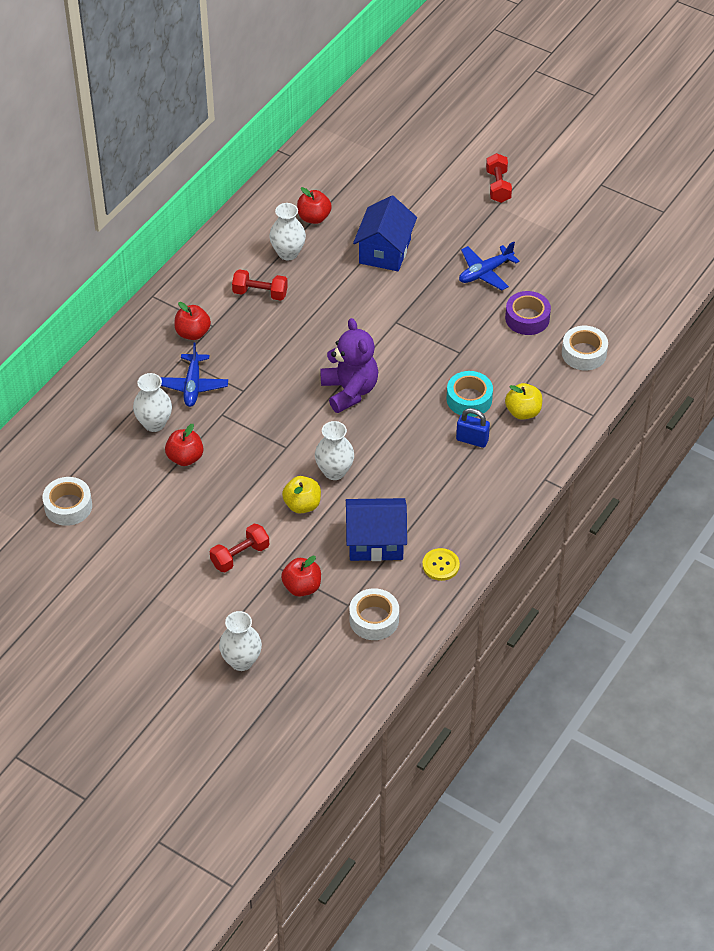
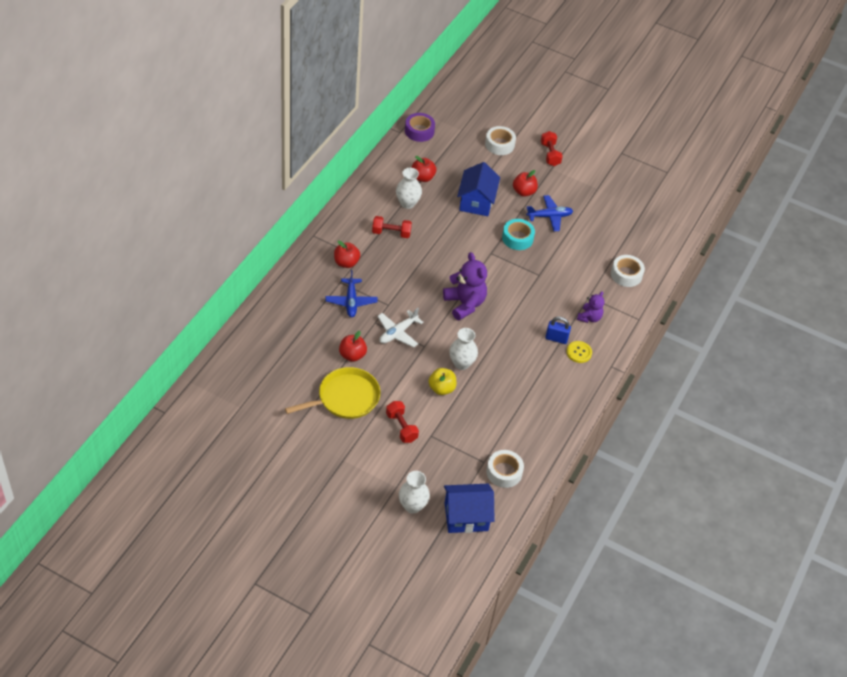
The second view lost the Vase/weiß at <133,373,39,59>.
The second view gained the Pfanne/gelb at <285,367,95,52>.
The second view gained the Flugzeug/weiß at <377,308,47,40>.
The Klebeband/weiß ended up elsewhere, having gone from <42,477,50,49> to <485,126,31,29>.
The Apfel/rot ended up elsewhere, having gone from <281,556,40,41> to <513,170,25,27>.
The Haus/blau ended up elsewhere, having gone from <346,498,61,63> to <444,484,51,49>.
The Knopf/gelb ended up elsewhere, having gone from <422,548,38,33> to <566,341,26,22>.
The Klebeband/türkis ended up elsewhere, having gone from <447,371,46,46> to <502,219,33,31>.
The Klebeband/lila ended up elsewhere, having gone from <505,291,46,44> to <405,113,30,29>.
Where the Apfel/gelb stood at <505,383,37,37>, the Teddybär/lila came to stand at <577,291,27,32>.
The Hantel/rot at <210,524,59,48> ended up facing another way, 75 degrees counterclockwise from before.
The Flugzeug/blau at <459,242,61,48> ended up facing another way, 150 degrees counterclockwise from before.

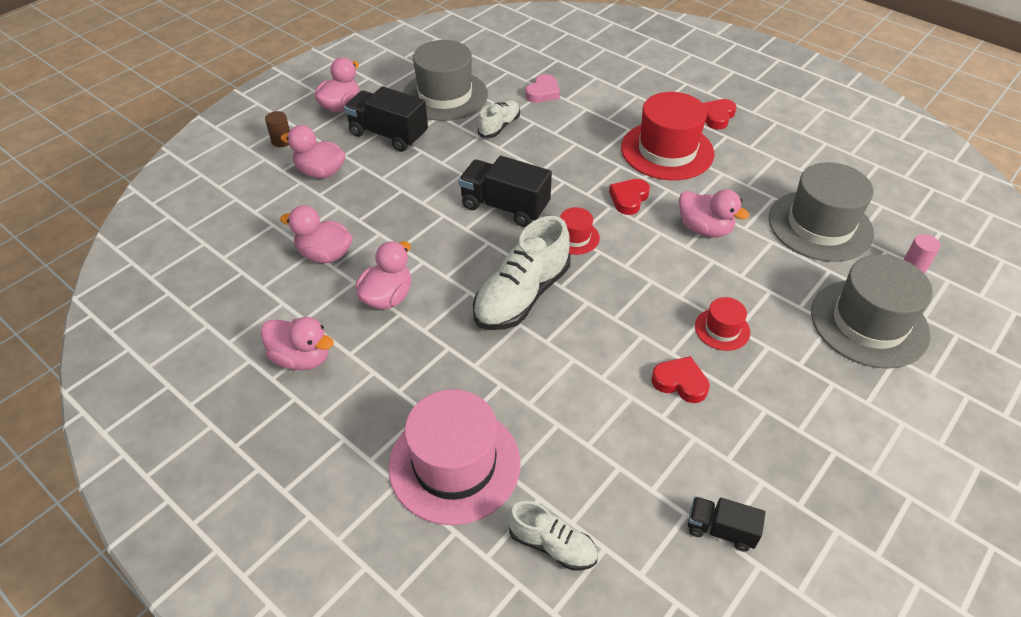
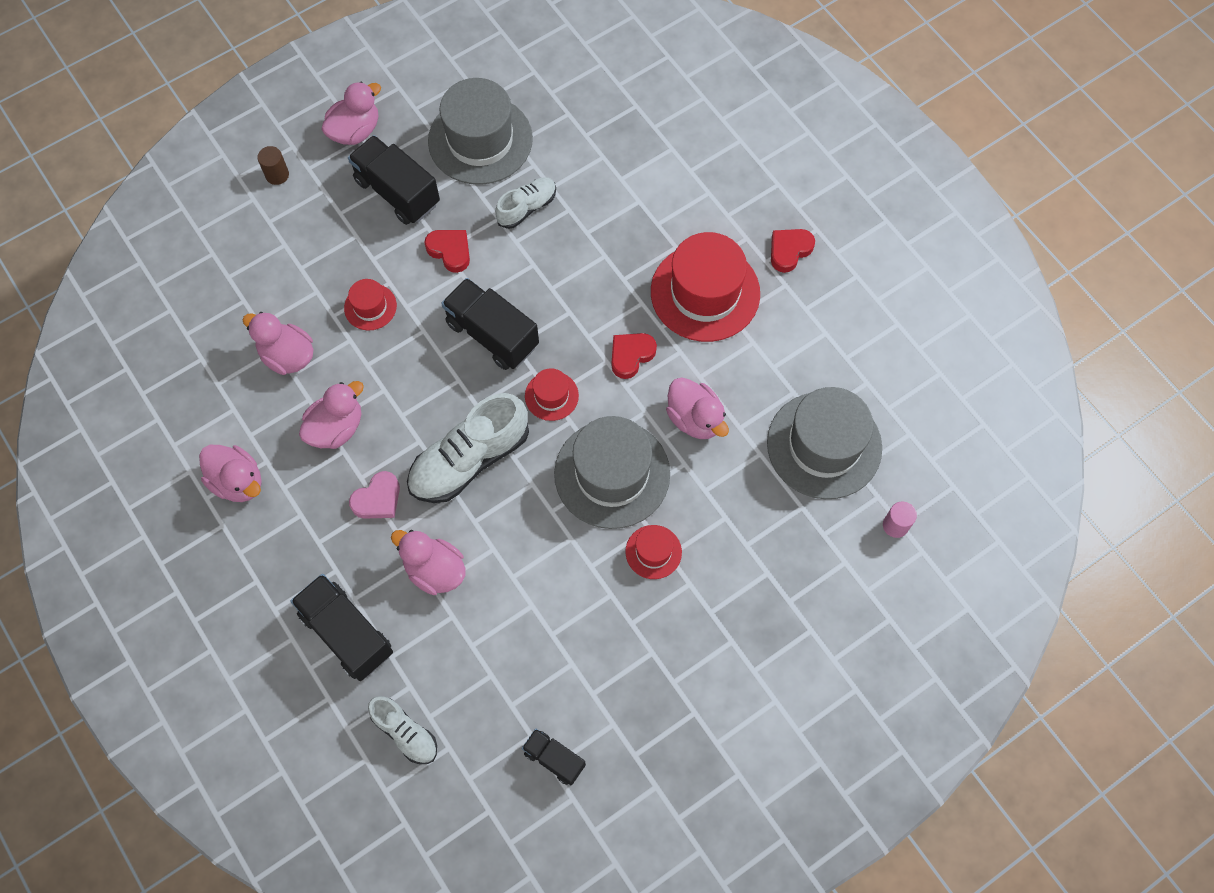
The second view gained the Hut/rot at <344,279,53,52>.
The Ente/rosa ended up elsewhere, having gone from <280,125,65,53> to <391,530,75,65>.
The Herz/rosa ended up elsewhere, having gone from <525,74,35,29> to <349,471,51,48>.
The Herz/rot ended up elsewhere, having gone from <651,356,59,47> to <424,230,46,43>.
The Hut/grau ended up elsewhere, having gone from <811,255,122,114> to <554,416,116,113>.
Where the Hut/rosa stood at <389,389,132,136>, the Lastwagen/schwarz came to stand at <290,574,103,107>.

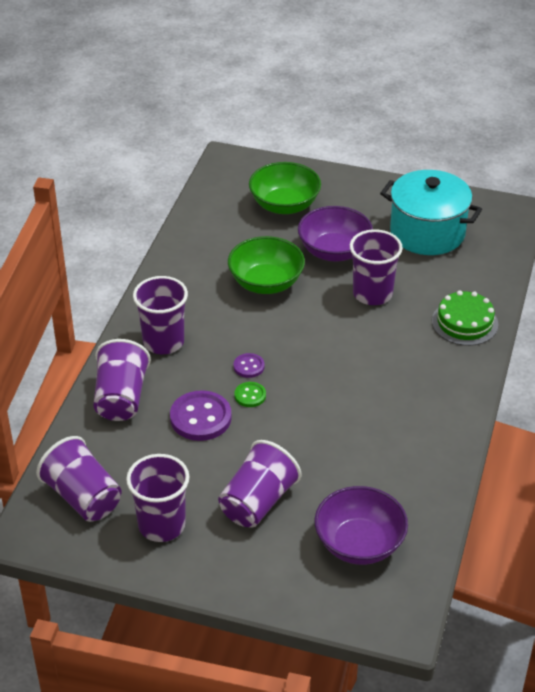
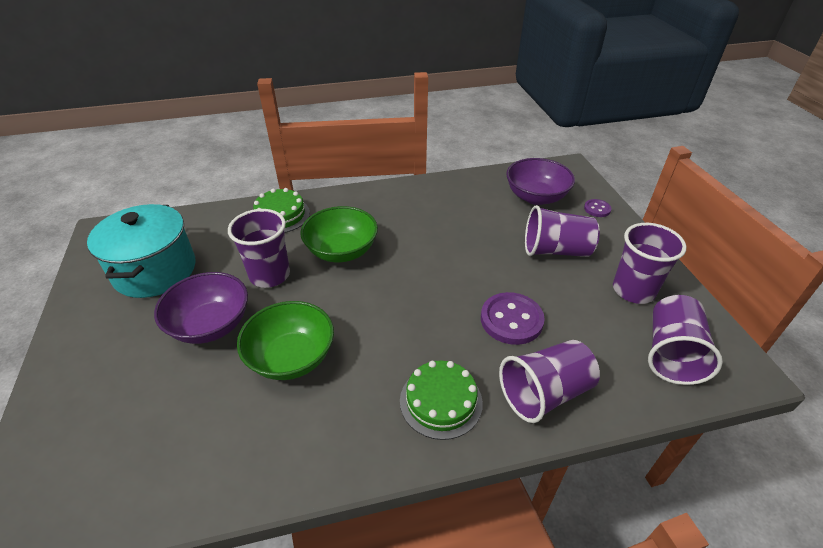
The second view lost the Knopf/grün at <234,382,32,25>.
The Knopf/lila ended up elsewhere, having gone from <234,353,31,25> to <584,199,28,18>.
The Schüssel/grün ended up elsewhere, having gone from <249,162,72,52> to <300,206,78,56>.
Where the Becher/lila stood at <133,276,55,78>, the Kuchen/grün came to stand at <400,360,83,80>.

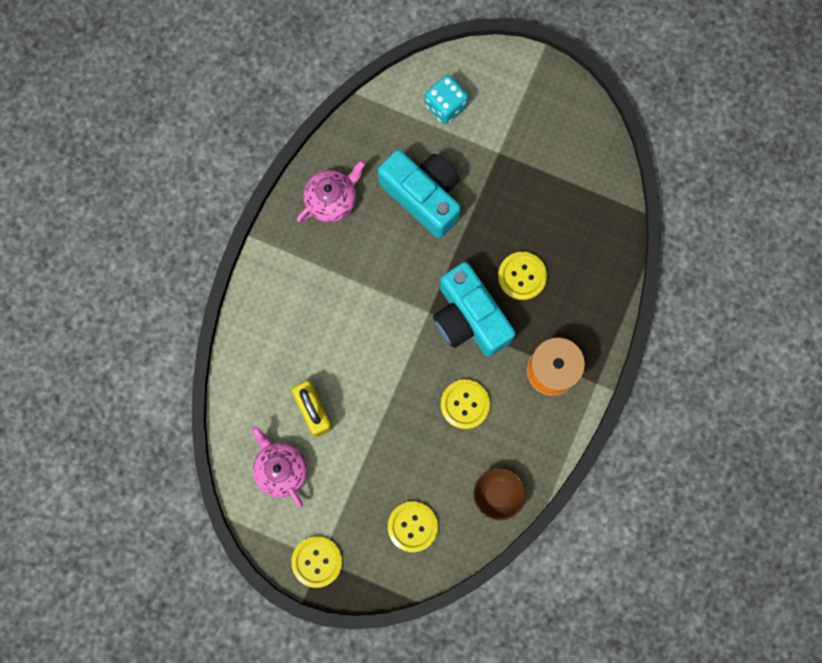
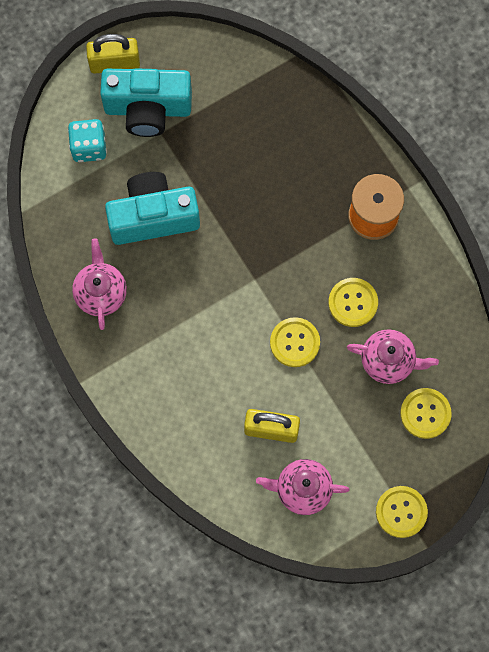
The second view lost the Schüssel/braun at <474,468,52,53>.
The second view gained the Vorhängeschloss/gelb at <86,34,54,40>.
The second view gained the Teekanne/rosa at <347,329,92,55>.
The Kamera/türkis ended up elsewhere, having gone from <433,262,83,95> to <100,68,92,69>.
The Knopf/gelb ended up elsewhere, having gone from <498,252,49,48> to <270,317,50,50>.

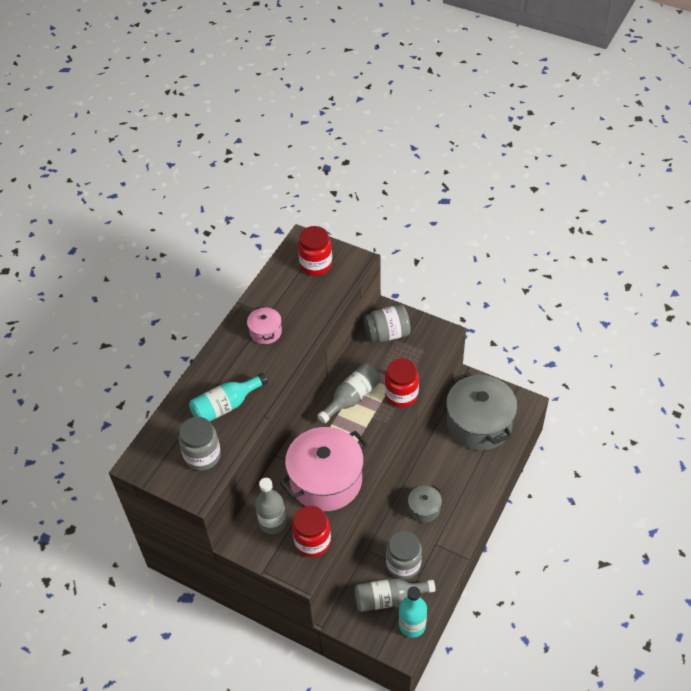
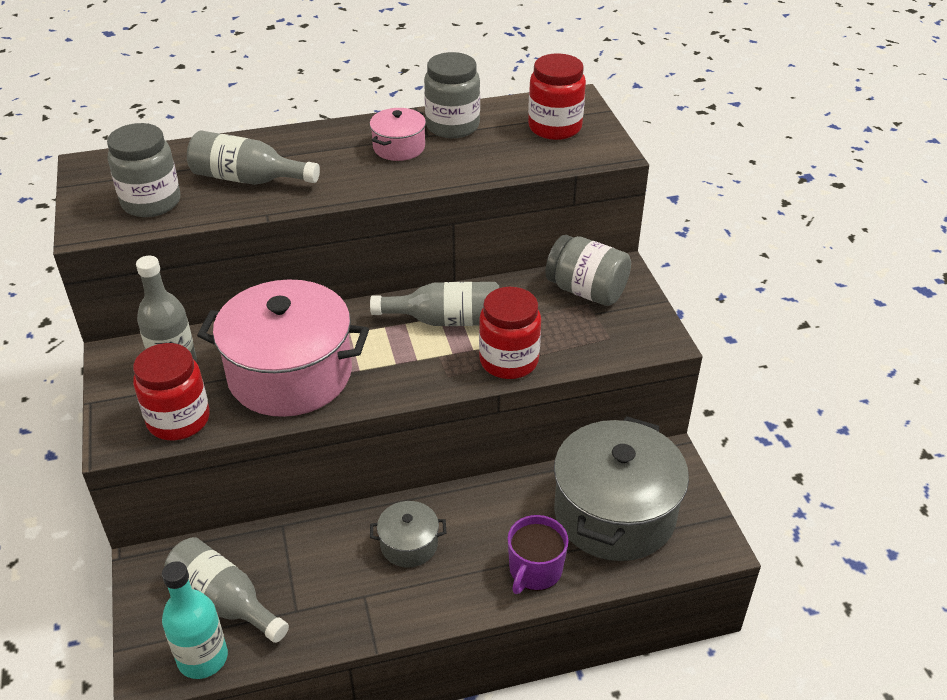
The second view gained the Tasse/lila at <507,515,62,79>.
The Einmachglas/grau ended up elsewhere, having gone from <386,531,36,49> to <424,52,56,86>.
What was the Flasche/türkis at <189,373,79,48> turned into the Flasche/grau at <187,131,133,54>.

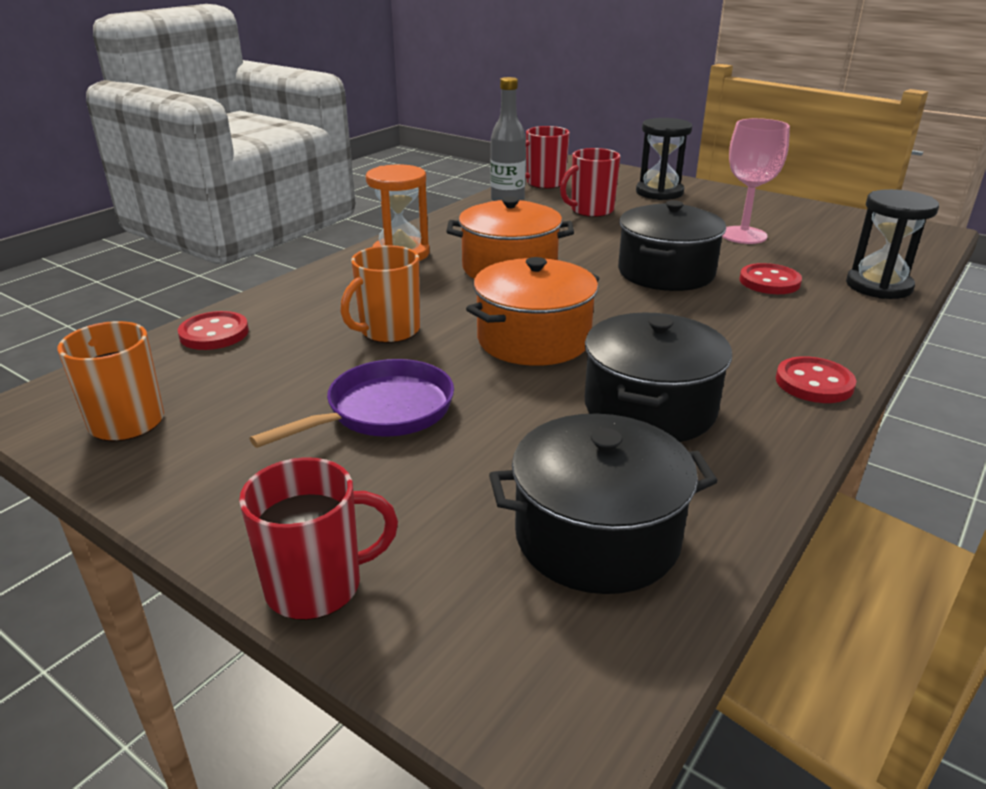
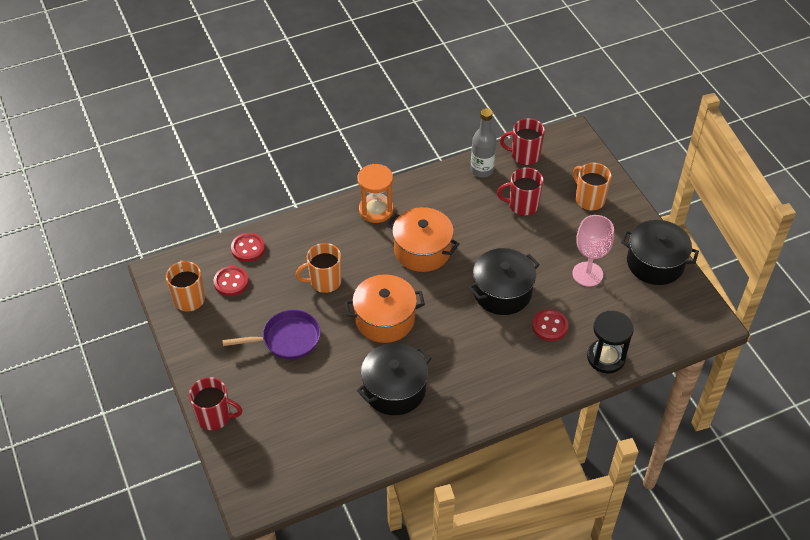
The Kochtopf/schwarz ended up elsewhere, having gone from <489,413,229,181> to <621,220,78,65>.
The Knopf/rot ended up elsewhere, having gone from <776,356,80,47> to <213,266,36,30>.
Where the Sanduhr/schwarz stood at <636,118,56,82>, the Tasse/orange came to stand at <573,163,39,48>.

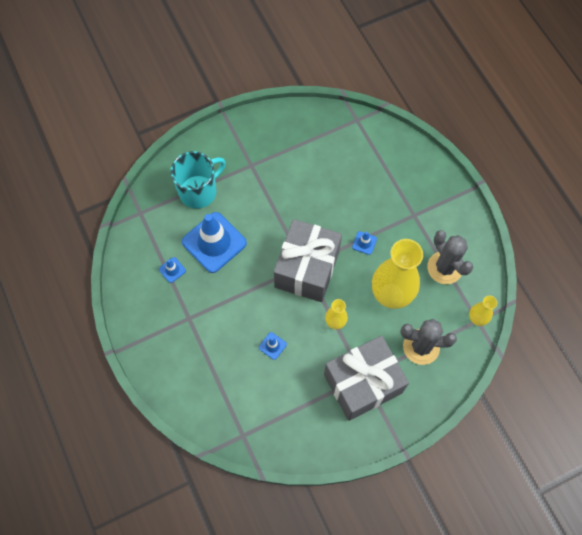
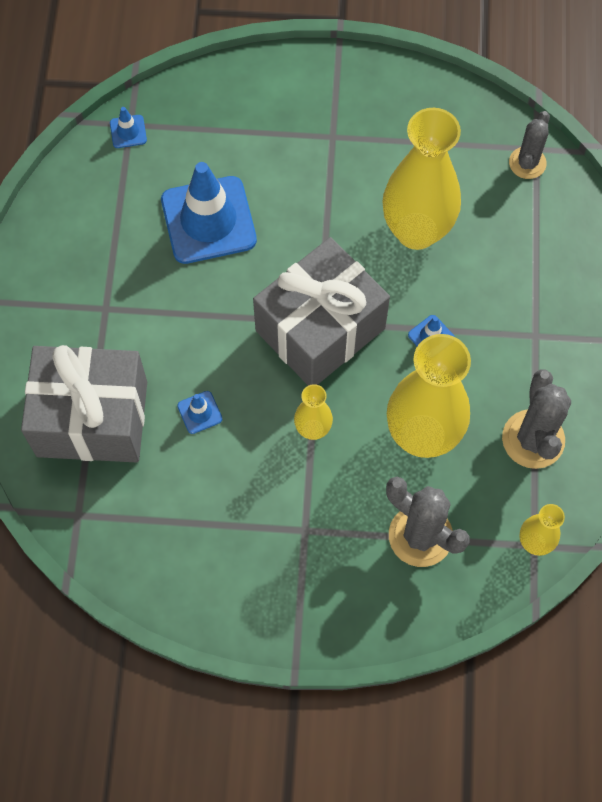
The second view lost the Tasse/türkis at <170,151,56,58>.
The second view gained the Vase/gelb at <382,108,79,142>.
The second view gained the Kaktus/grau at <509,111,41,68>.
The Leitkegel/blau ended up elsewhere, having gone from <159,257,27,26> to <110,107,37,41>.
The Geschenk/grau ended up elsewhere, having gone from <324,336,85,85> to <21,345,126,118>.

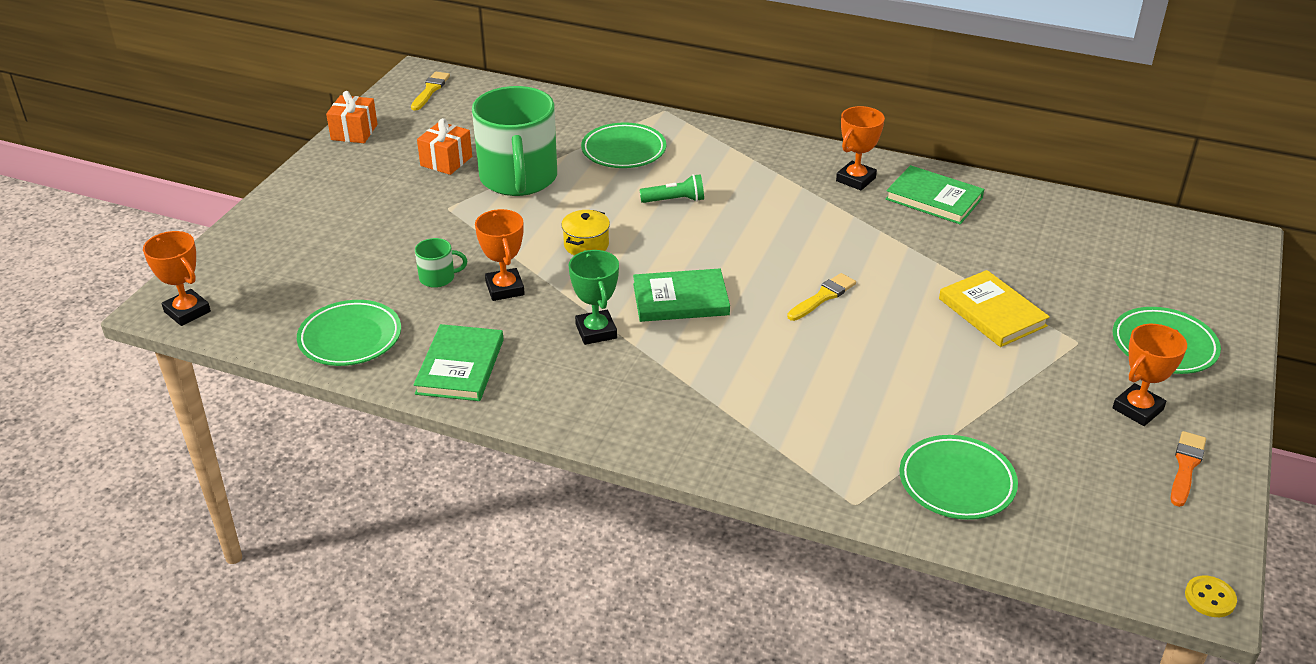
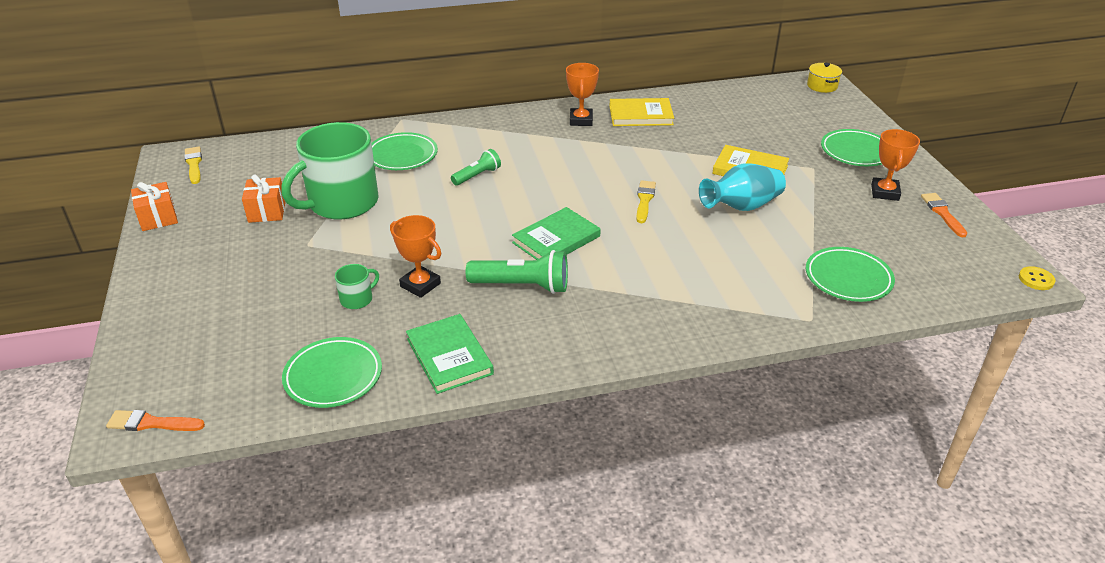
The second view gained the Vase/türkis at <699,163,87,48>.
The Kochtopf/gelb ended up elsewhere, having gone from <561,210,49,46> to <807,63,35,30>.
Where the Pokal/orange stood at <143,231,68,95>, the Pinsel/orange came to stand at <106,410,99,21>.
Where the Pokal/grün stood at <569,250,50,95>, the Taschenlampe/grün came to stand at <466,250,102,44>.
What was the Buch/grün at <886,165,98,59> turned into the Buch/gelb at <610,98,64,28>.
The Tasse/grün at <472,86,85,110> ended up facing another way, 90 degrees clockwise from before.

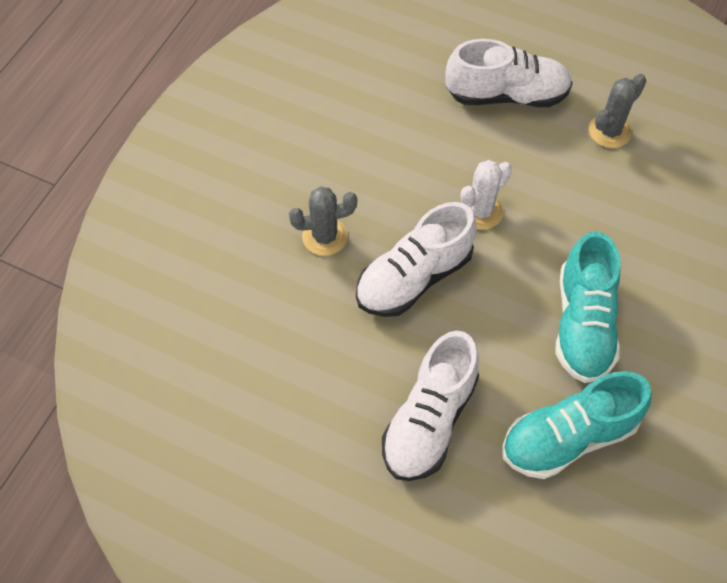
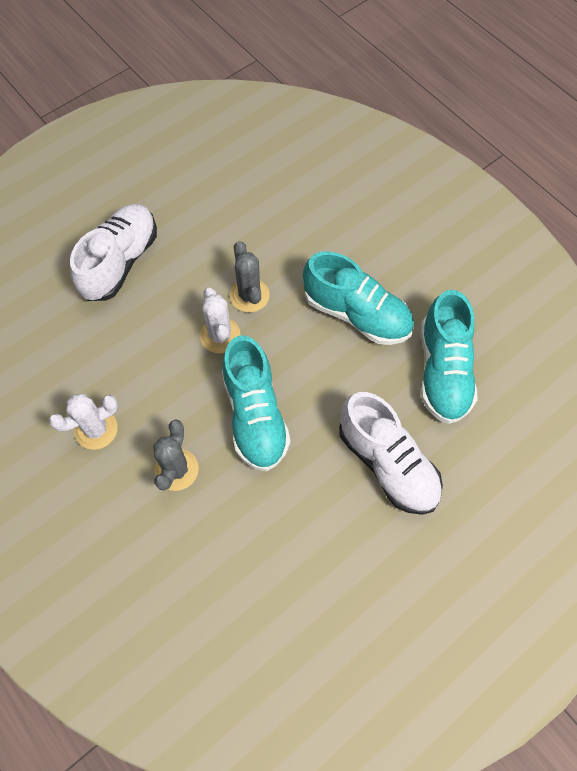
The second view gained the Kaktus/weiß at <49,393,69,57>.
The Kaktus/grau ended up elsewhere, having gone from <589,74,57,74> to <230,241,40,71>.
What was the Schuh/weiß at <356,202,121,115> turned into the Schuh/türkis at <222,336,68,135>.

